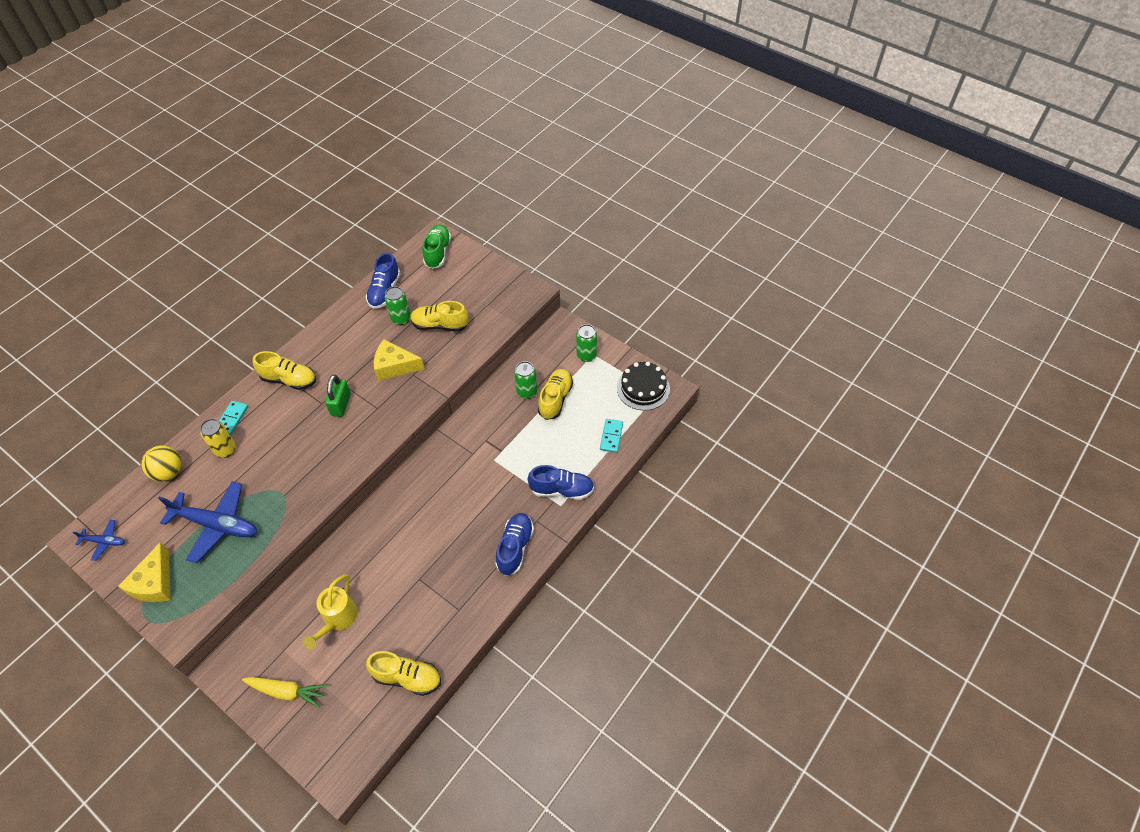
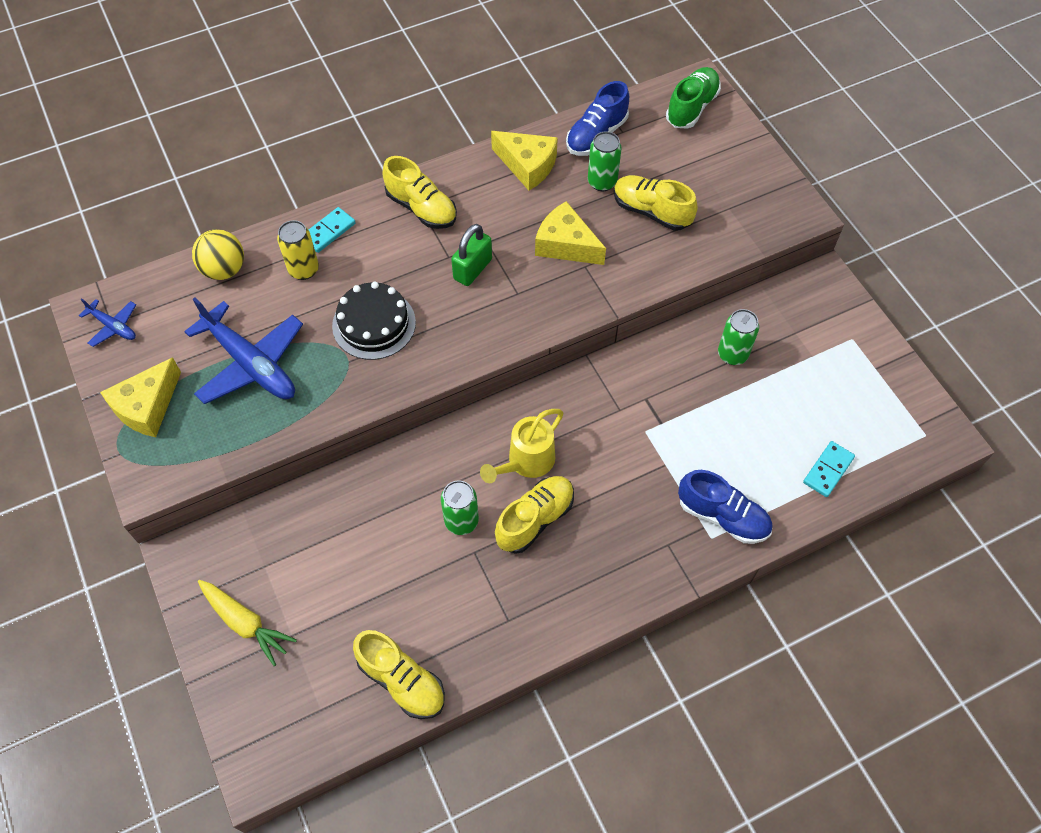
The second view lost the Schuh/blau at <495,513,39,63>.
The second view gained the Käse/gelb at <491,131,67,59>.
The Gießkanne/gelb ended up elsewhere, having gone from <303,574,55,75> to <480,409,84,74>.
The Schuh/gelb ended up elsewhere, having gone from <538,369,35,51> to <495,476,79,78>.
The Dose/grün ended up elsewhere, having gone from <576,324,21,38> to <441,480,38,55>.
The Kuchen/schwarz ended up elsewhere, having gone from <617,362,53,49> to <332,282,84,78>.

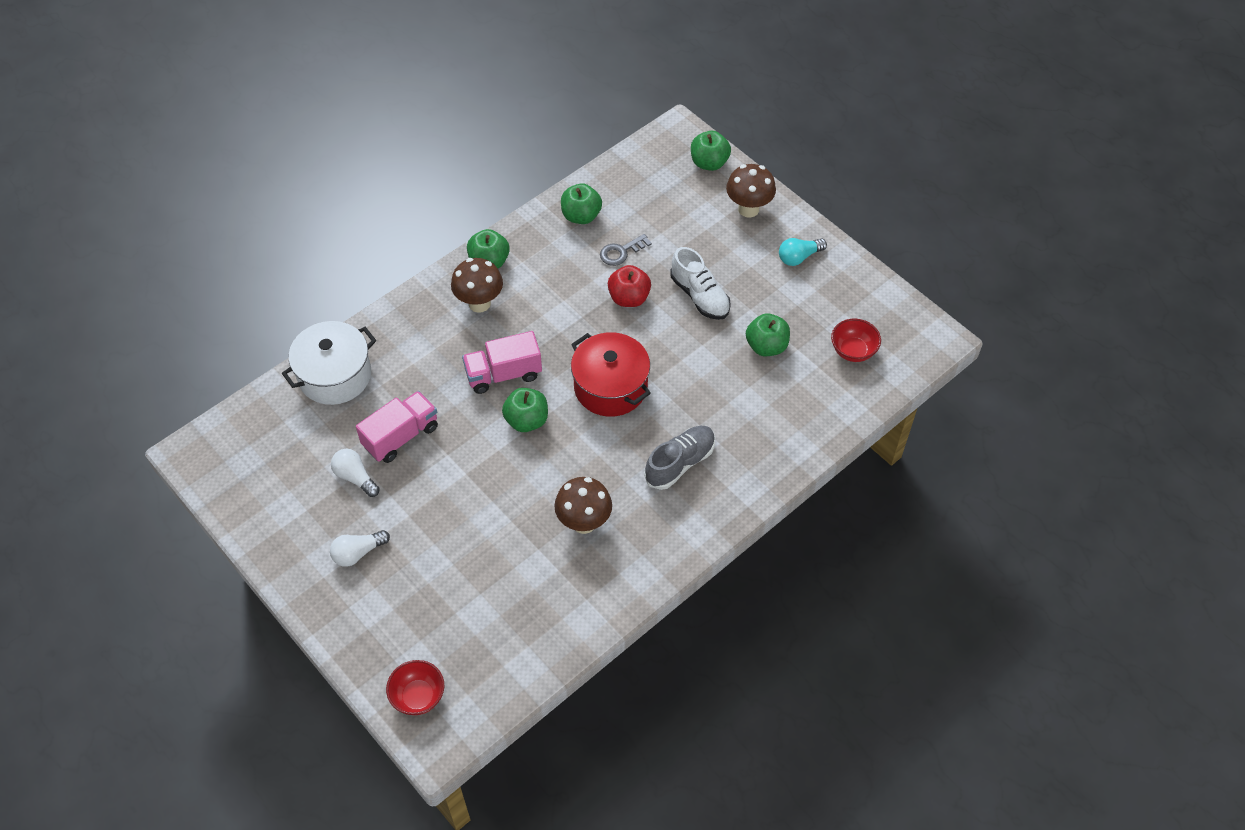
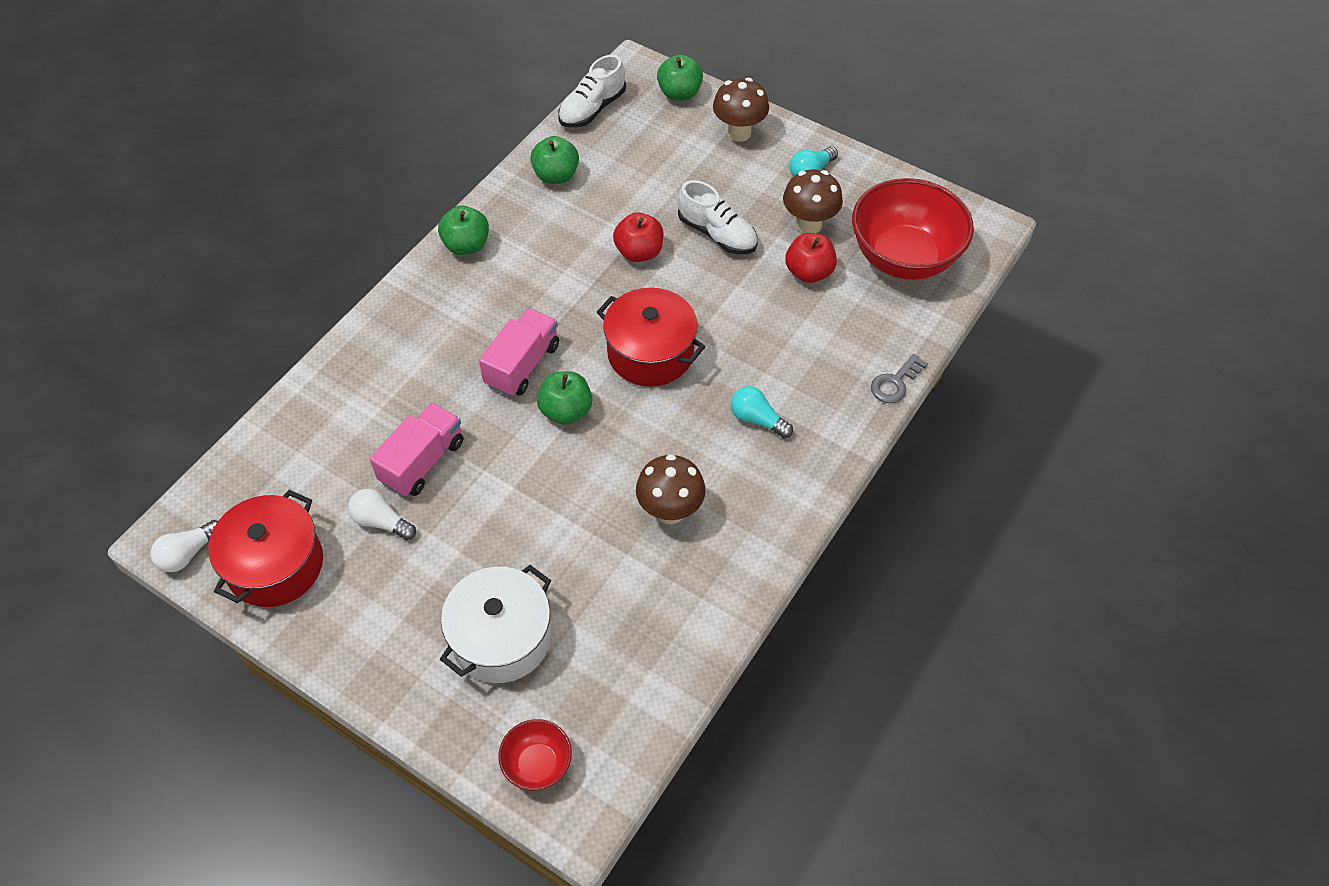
The second view gained the Kochtopf/rot at <208,490,115,117>.
The second view gained the Schuh/weiß at <558,55,68,73>.
The Kochtopf/weiß ended up elsewhere, having gone from <282,321,94,84> to <440,565,111,118>.
The Glühbirne/weiß ended up elsewhere, having gone from <330,530,60,37> to <150,520,68,52>.
The Pilz/braun ended up elsewhere, having gone from <451,258,52,55> to <783,169,60,64>.
The Schlüssel/grau ended up elsewhere, having gone from <600,234,52,32> to <871,354,57,49>.
Where the Schuh/grau stood at <644,426,71,64>, the Glühbirne/türkis came to stand at <731,386,62,52>.
What was the Apfel/grün at <746,313,44,43> turned into the Apfel/rot at <785,233,52,50>.
The Lastwagen/rosa at <462,331,80,63> ended up facing another way, 150 degrees clockwise from before.
The size of the Schüssel/rot at <831,319,50,43> changed by a factor of 2.10.

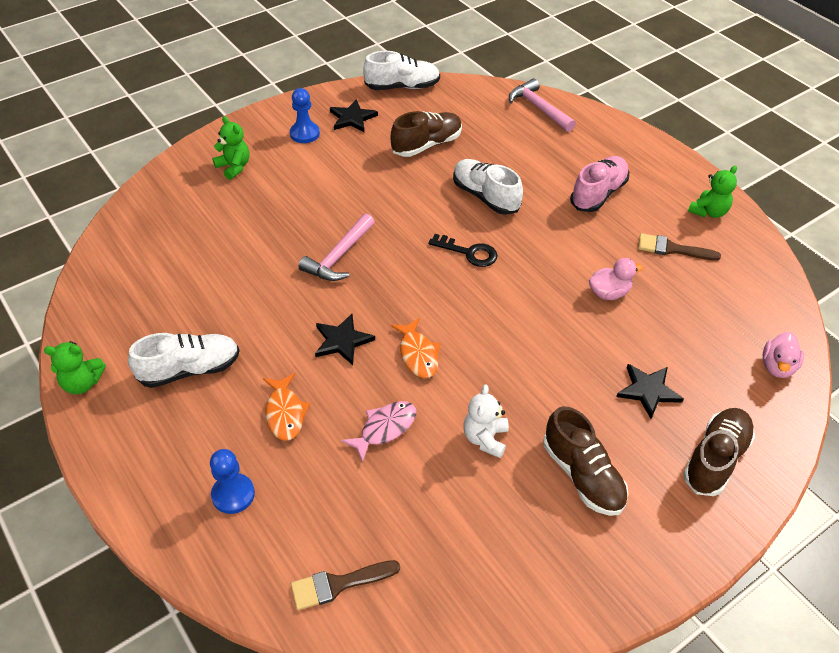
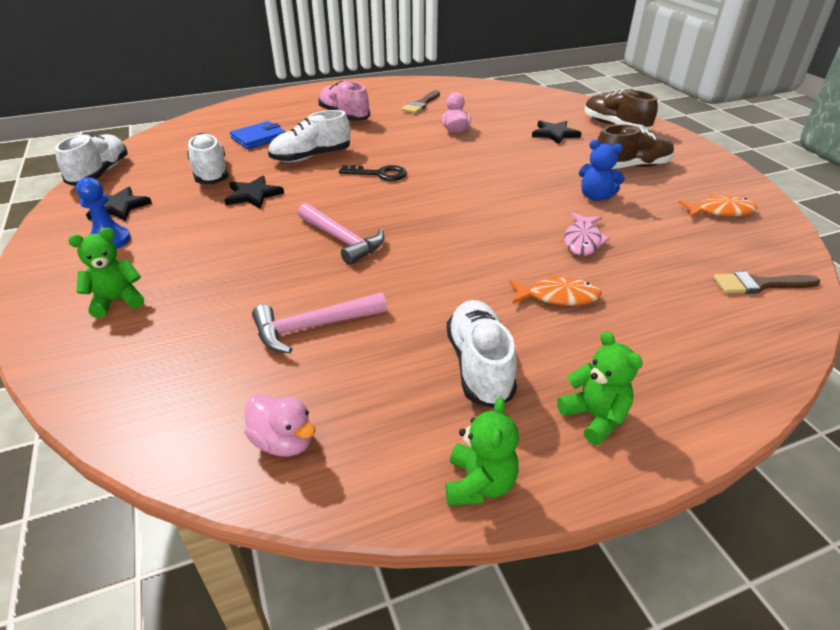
The second view lost the Bauer/blau at <210,449,45,65>.
The second view gained the Geldbörse/blau at <230,121,56,28>.
The Stern/schwarz ended up elsewhere, having gone from <315,314,60,51> to <224,176,60,33>.
The Fisch/orange ended up elsewhere, having gone from <391,318,49,60> to <678,195,79,22>.
The Hammer/rosa ended up elsewhere, having gone from <509,78,67,54> to <252,293,135,60>.
The Teddybär/grün ended up elsewhere, having gone from <688,166,49,52> to <557,331,86,114>.
The Ente/rosa ended up elsewhere, having gone from <762,332,42,46> to <244,394,71,63>.
What was the Schuh/braun at <390,111,72,46> turned into the Schuh/weiß at <187,133,42,51>.
What was the Teddybär/weiß at <463,384,46,74> turned into the Teddybär/blau at <579,140,46,61>.
The Pinsel/braun at <291,560,109,50> ended up facing another way, 90 degrees clockwise from before.
The Fisch/rosa at <341,401,75,62> ended up facing another way, 135 degrees counterclockwise from before.
The Schlüssel/schwarz at <428,234,69,33> ended up facing another way, 60 degrees clockwise from before.

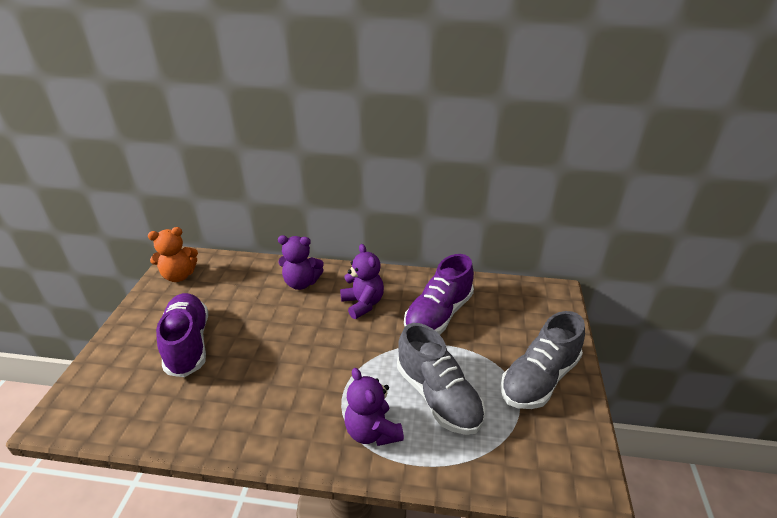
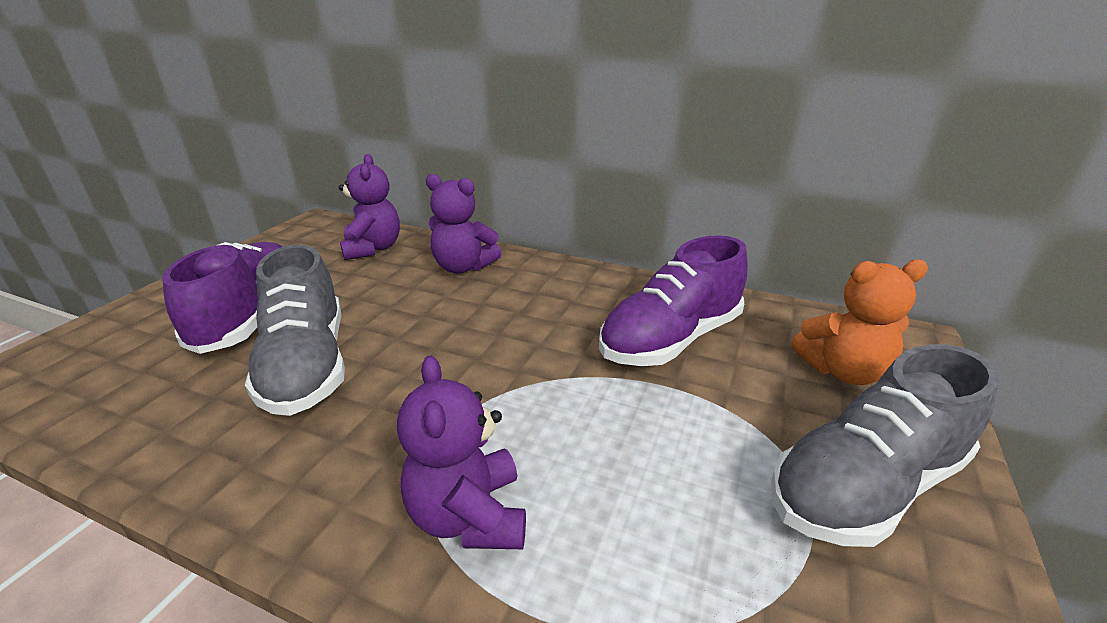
The Teddybär/orange ended up elsewhere, having gone from <148,227,50,55> to <791,259,137,126>.
The Teddybär/lila ended up elsewhere, having gone from <340,244,44,75> to <339,154,61,106>.
The Schuh/grau ended up elsewhere, having gone from <397,323,88,112> to <245,245,100,171>.

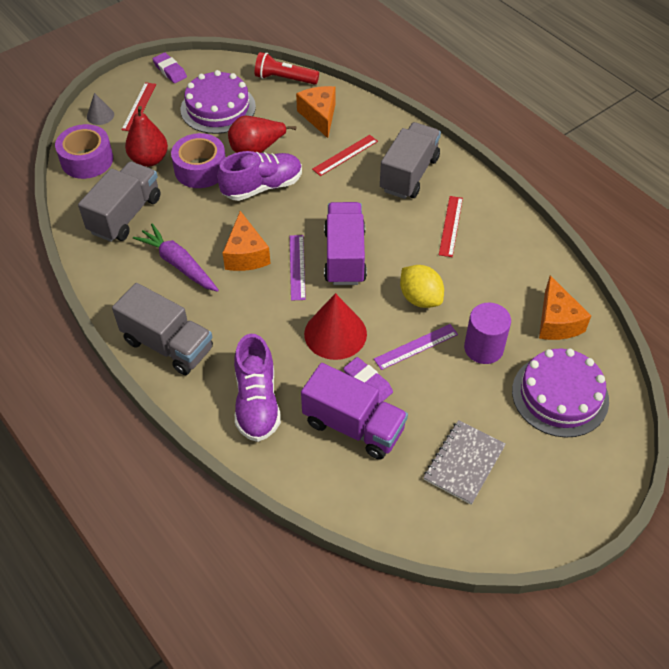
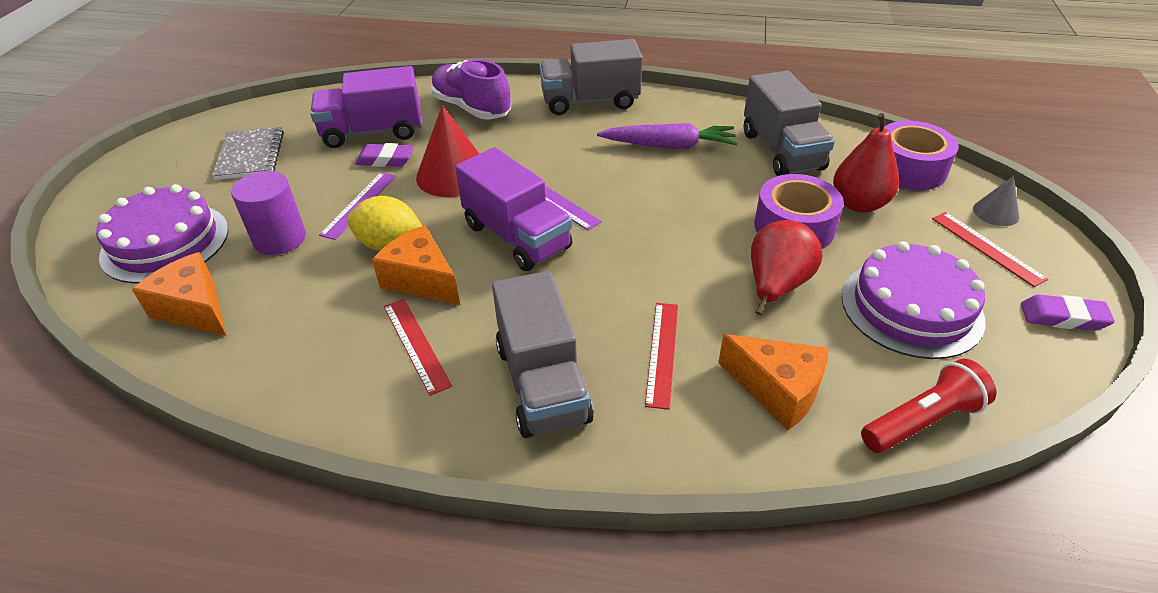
The second view lost the Schuh/lila at <217,151,85,50>.
The Käse/orange ended up elsewhere, having gone from <223,211,48,60> to <372,225,88,80>.

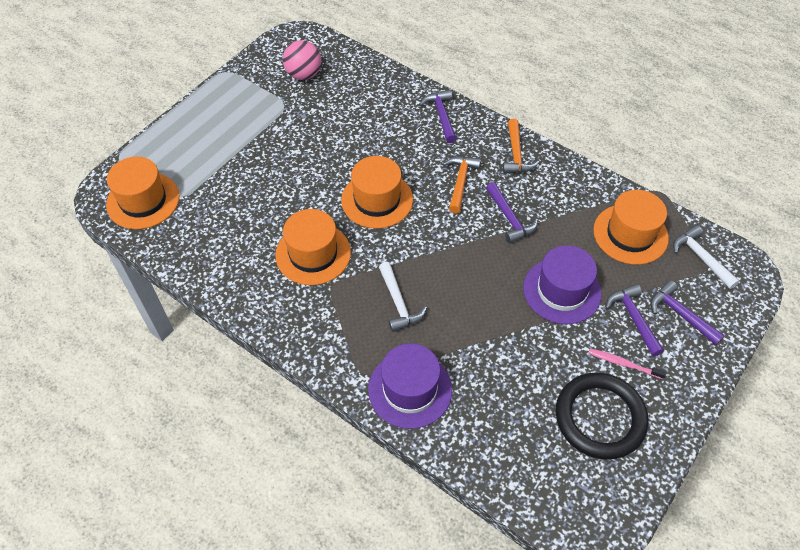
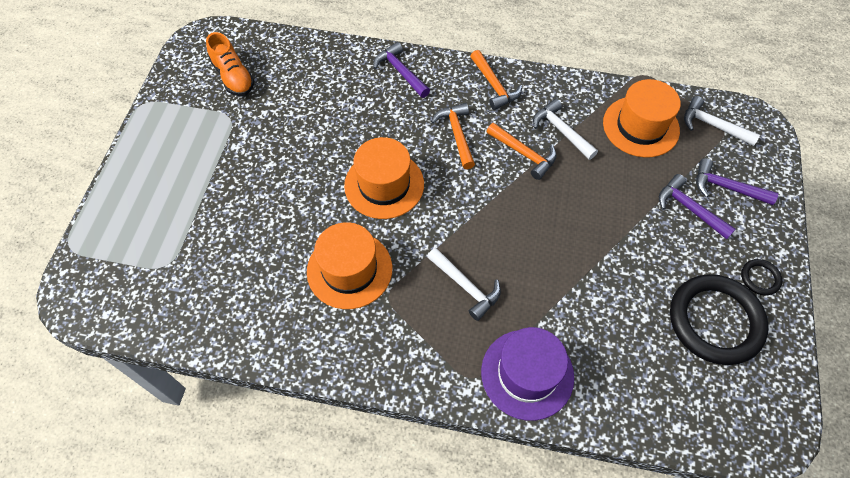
The second view lost the Hut/orange at <106,157,73,72>.
The second view lost the Hut/lila at <523,246,79,78>.
The second view lost the Zahnbürste/rosa at <589,348,77,31>.
The second view gained the Hammer/weiß at <533,99,65,61>.
The second view gained the Ring/schwarz at <741,259,41,36>.
Where the Ball/rosa stood at <283,40,38,40>, the Schuh/orange came to stand at <206,32,48,64>.
What was the Hammer/lila at <486,182,52,62> turned into the Hammer/orange at <486,123,71,57>.

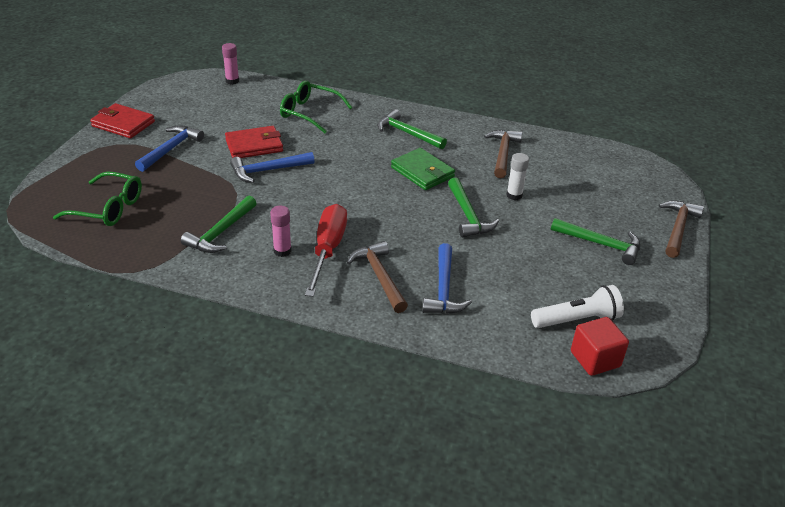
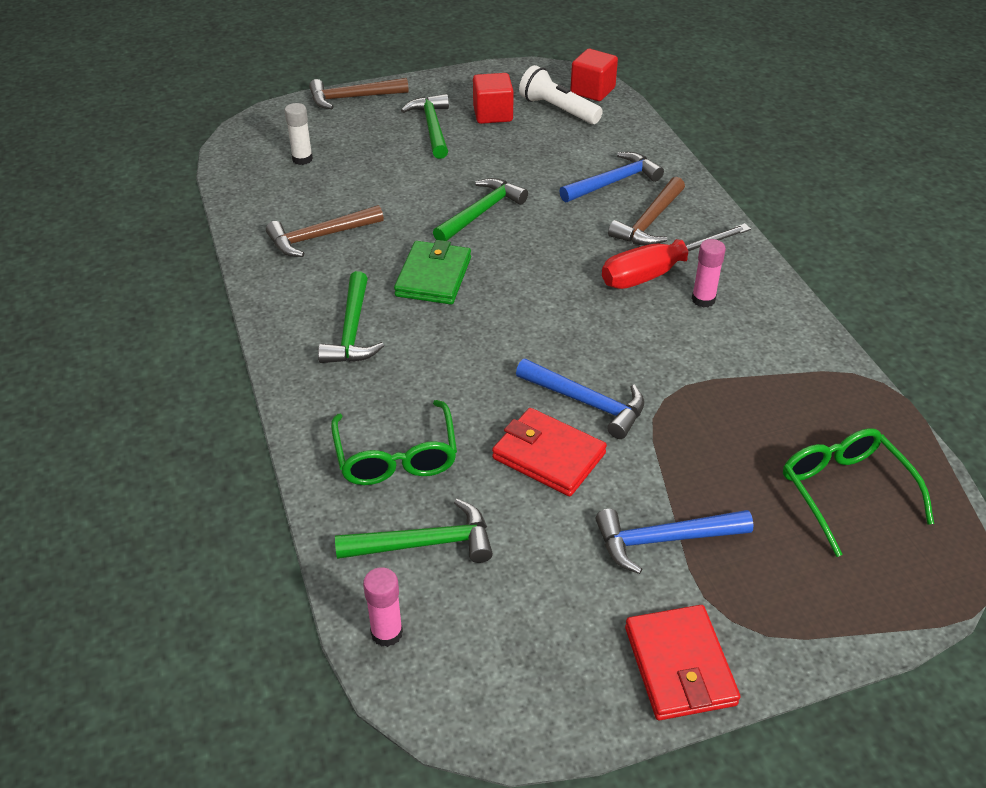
The second view gained the Kubus/rot at <473,73,41,51>.
The Hammer/grün ended up elsewhere, having gone from <181,196,76,57> to <335,499,158,64>.
The Klebestift/weiß ended up elsewhere, having gone from <506,153,23,47> to <285,103,28,62>.

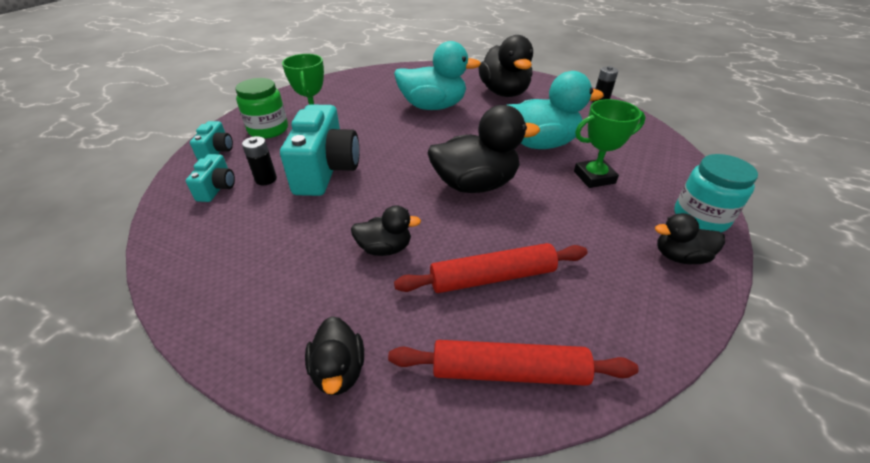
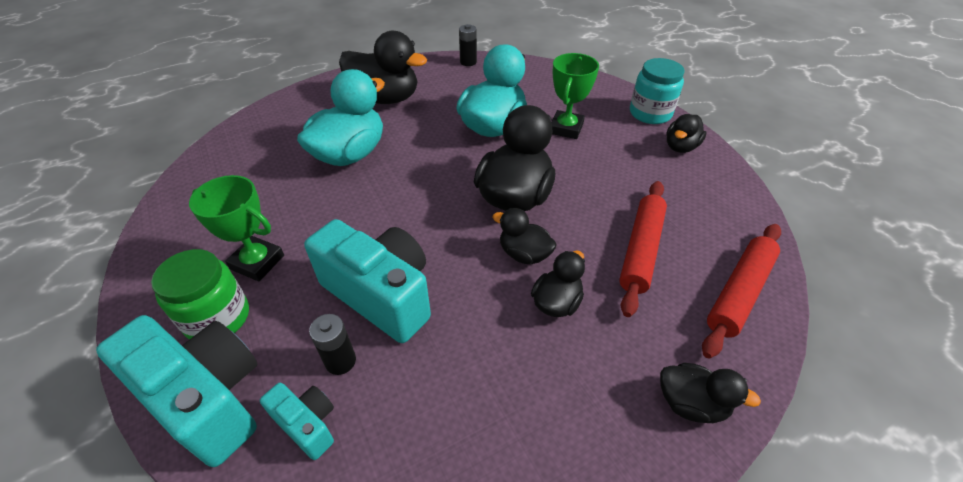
The second view gained the Ente/schwarz at <492,208,65,56>.
The size of the Kamera/türkis at <190,121,43,39> changed by a factor of 2.02.

